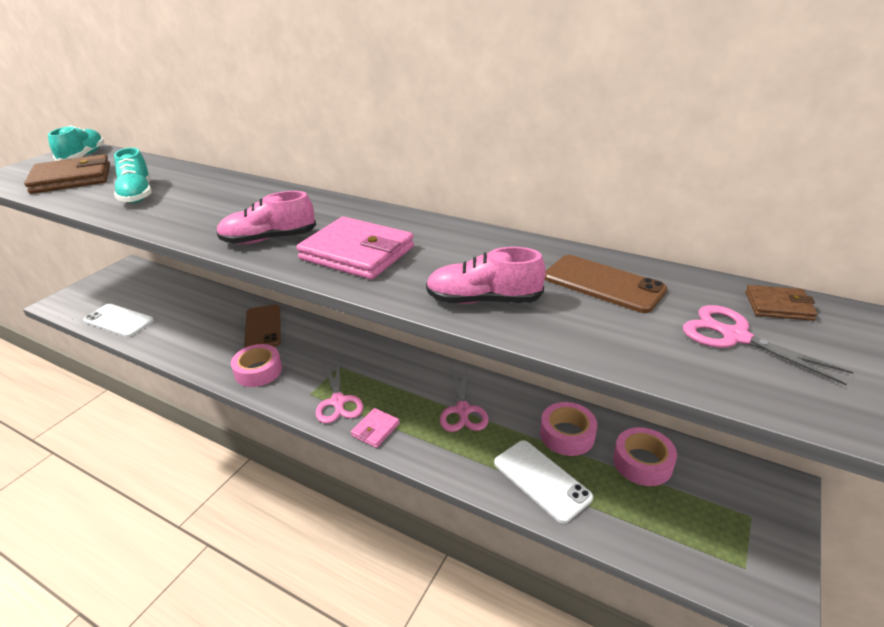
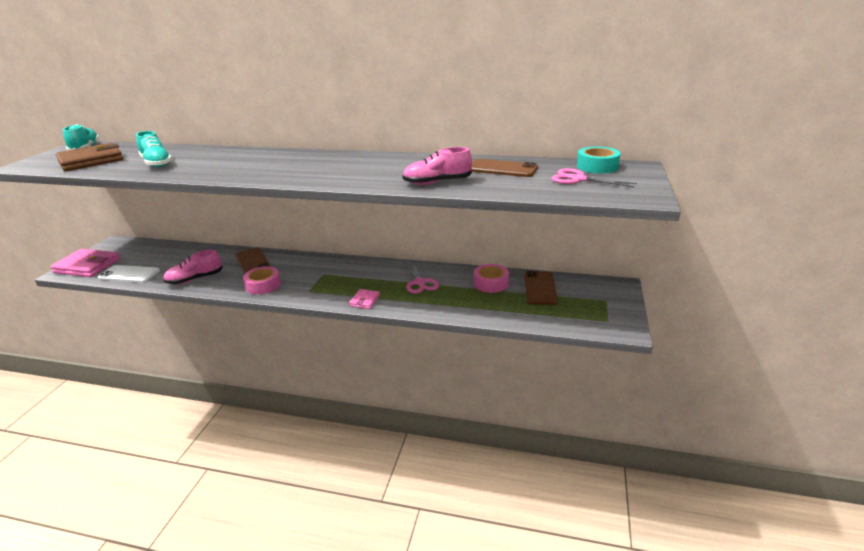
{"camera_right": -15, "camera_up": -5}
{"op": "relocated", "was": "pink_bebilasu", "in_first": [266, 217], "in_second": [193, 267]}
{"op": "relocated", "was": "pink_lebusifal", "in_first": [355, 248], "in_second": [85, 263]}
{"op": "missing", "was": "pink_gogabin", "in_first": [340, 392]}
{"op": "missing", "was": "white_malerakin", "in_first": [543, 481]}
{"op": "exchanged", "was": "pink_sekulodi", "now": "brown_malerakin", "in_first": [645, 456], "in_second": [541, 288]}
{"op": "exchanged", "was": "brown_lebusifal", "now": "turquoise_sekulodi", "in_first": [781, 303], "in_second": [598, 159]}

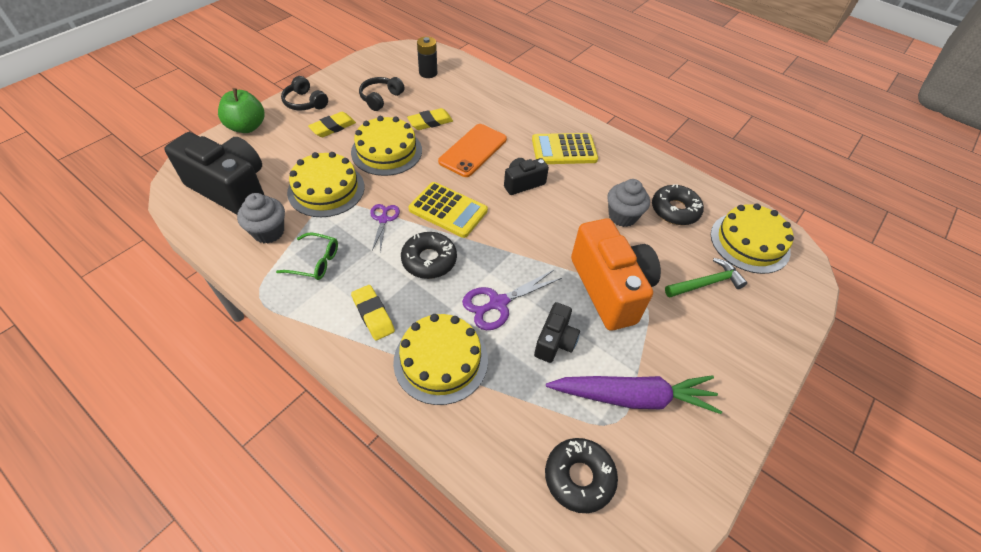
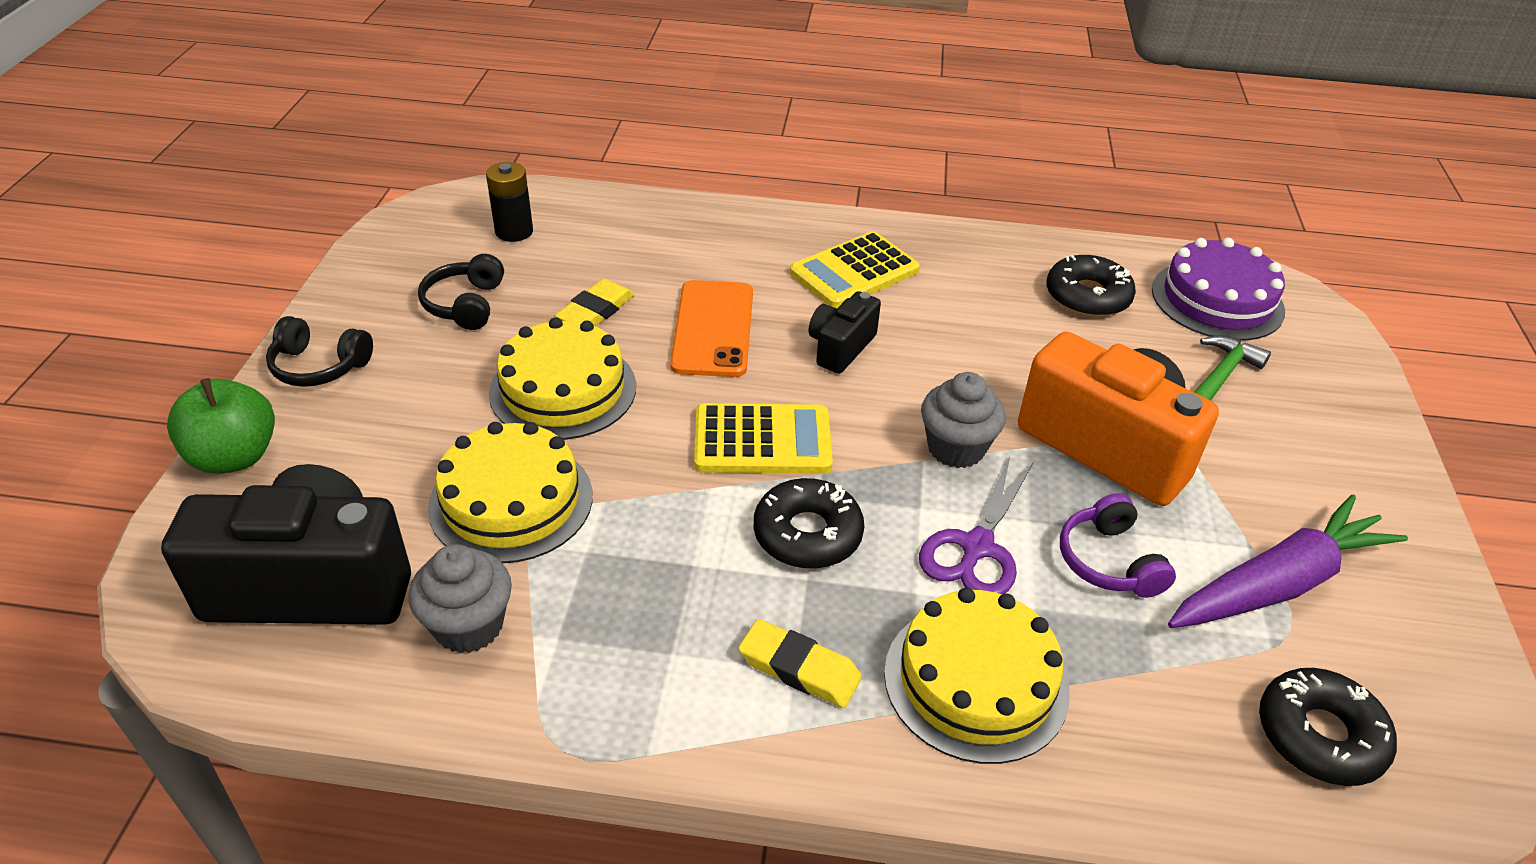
{"camera_right": -30, "camera_up": -10}
{"op": "missing", "was": "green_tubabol", "in_first": [307, 256]}
{"op": "missing", "was": "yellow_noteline", "in_first": [332, 124]}
{"op": "missing", "was": "purple_gogabin", "in_first": [385, 228]}
{"op": "exchanged", "was": "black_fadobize", "now": "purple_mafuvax", "in_first": [557, 332], "in_second": [1118, 545]}
{"op": "relocated", "was": "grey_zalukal", "in_first": [628, 203], "in_second": [963, 420]}
{"op": "colour", "was": "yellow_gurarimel", "now": "purple_gurarimel", "in_first": [752, 239], "in_second": [1218, 289]}

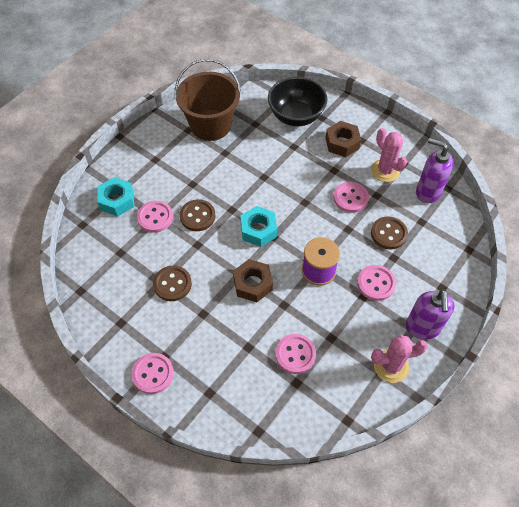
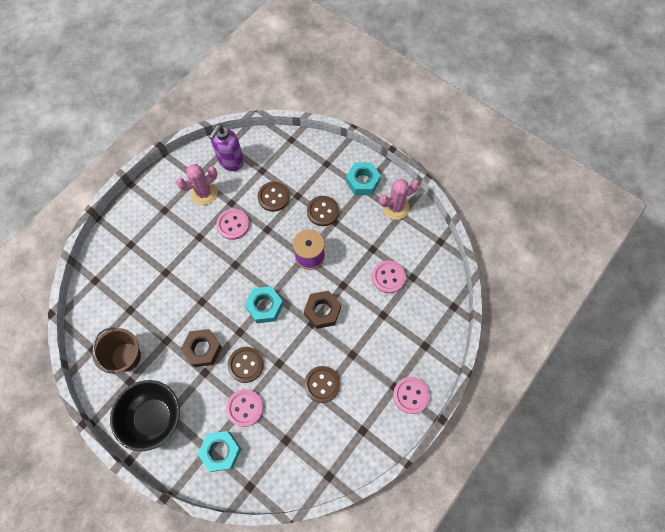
{"camera_right": -90, "camera_up": 10}
{"op": "size", "was": "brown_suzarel", "in_first": [208, 100], "in_second": [116, 351], "ratio": 0.66}
{"op": "relocated", "was": "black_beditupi", "in_first": [298, 101], "in_second": [145, 415]}
{"op": "relocated", "was": "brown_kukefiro", "in_first": [343, 139], "in_second": [201, 348]}
{"op": "colour", "was": "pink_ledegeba", "now": "brown_ledegeba", "in_first": [376, 283], "in_second": [323, 211]}
{"op": "spun", "was": "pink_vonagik", "in_first": [399, 359], "in_second": [399, 199], "clockwise": 75}
{"op": "exchanged", "was": "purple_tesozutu", "now": "turquoise_kukefiro", "in_first": [430, 315], "in_second": [363, 179]}

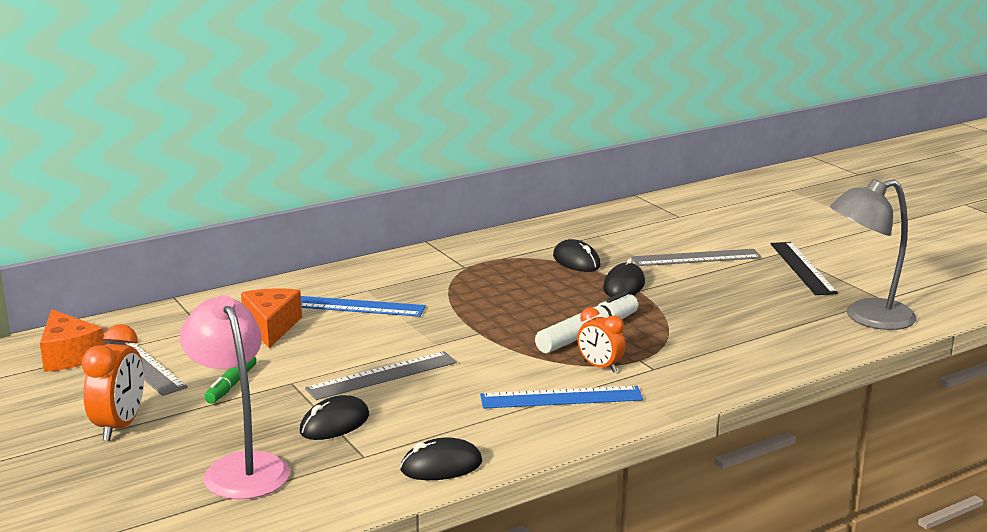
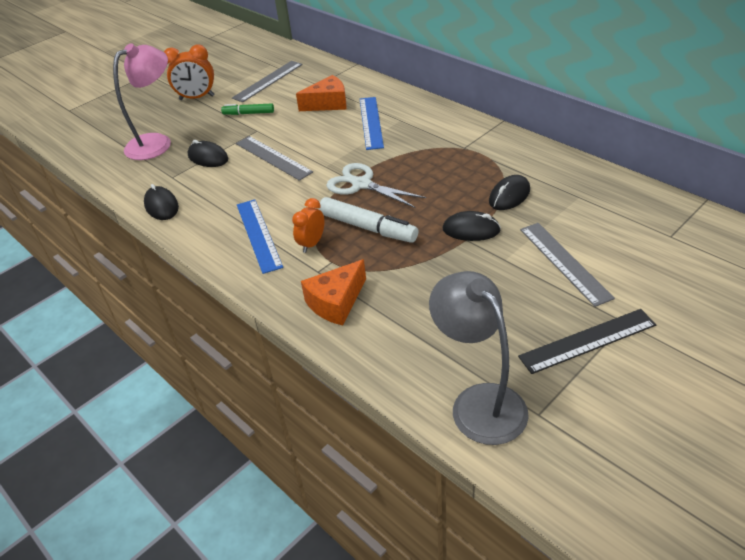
{"camera_right": 80, "camera_up": 20}
{"op": "relocated", "was": "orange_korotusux", "in_first": [72, 340], "in_second": [333, 292]}
{"op": "appeared", "now": "white_gogabin", "in_second": [376, 185]}

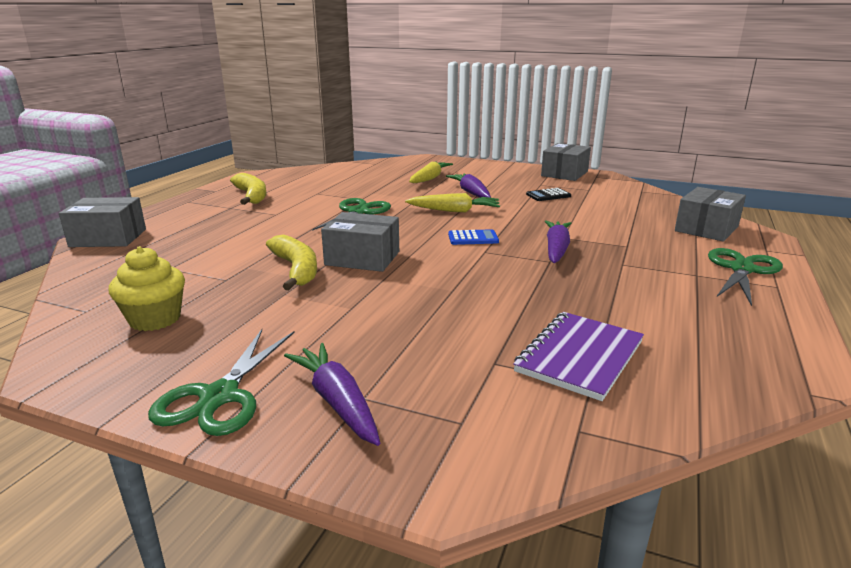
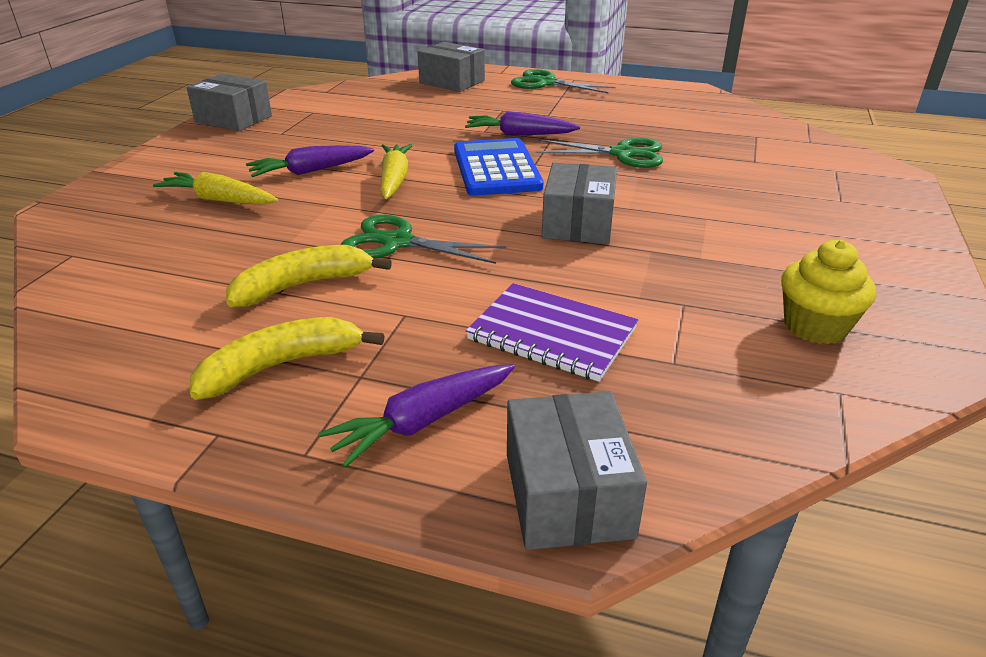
{"camera_right": -95, "camera_up": 10}
{"op": "relocated", "was": "green_gogabin", "in_first": [221, 382], "in_second": [599, 152]}
{"op": "relocated", "was": "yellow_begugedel", "in_first": [291, 262], "in_second": [309, 276]}
{"op": "relocated", "was": "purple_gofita", "in_first": [332, 394], "in_second": [417, 416]}
{"op": "size", "was": "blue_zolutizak", "in_first": [473, 237], "in_second": [499, 167], "ratio": 2.07}
{"op": "relocated", "was": "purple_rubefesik", "in_first": [578, 356], "in_second": [552, 332]}
{"op": "missing", "was": "black_zolutizak", "in_first": [548, 194]}

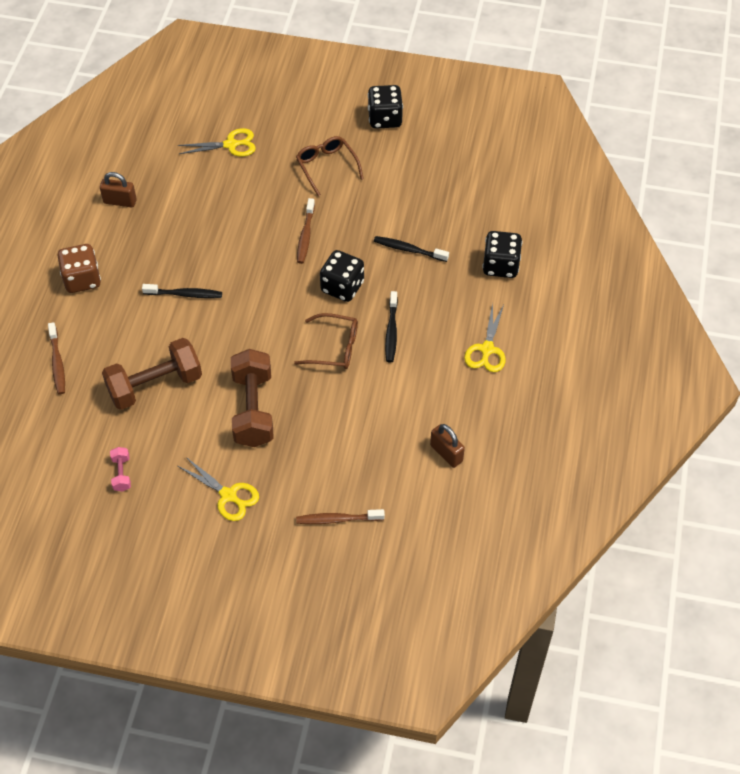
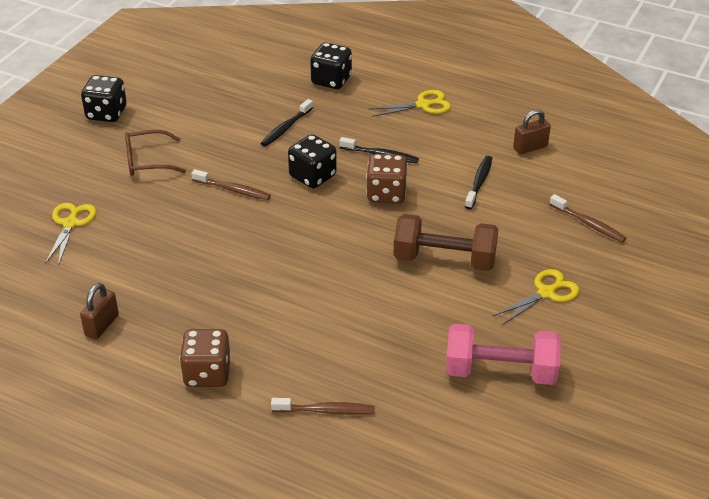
{"camera_right": -75, "camera_up": -15}
{"op": "missing", "was": "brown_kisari", "in_first": [152, 374]}
{"op": "size", "was": "pink_kisari", "in_first": [120, 469], "in_second": [503, 354], "ratio": 2.26}
{"op": "relocated", "was": "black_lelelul", "in_first": [182, 291], "in_second": [478, 182]}
{"op": "exchanged", "was": "brown_tubabol", "now": "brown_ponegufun", "in_first": [326, 341], "in_second": [387, 179]}
{"op": "spun", "was": "brown_lelelul", "in_first": [340, 516], "in_second": [587, 218], "clockwise": -60}
{"op": "spun", "was": "yellow_gogabin", "in_first": [485, 337], "in_second": [410, 103], "clockwise": -45}

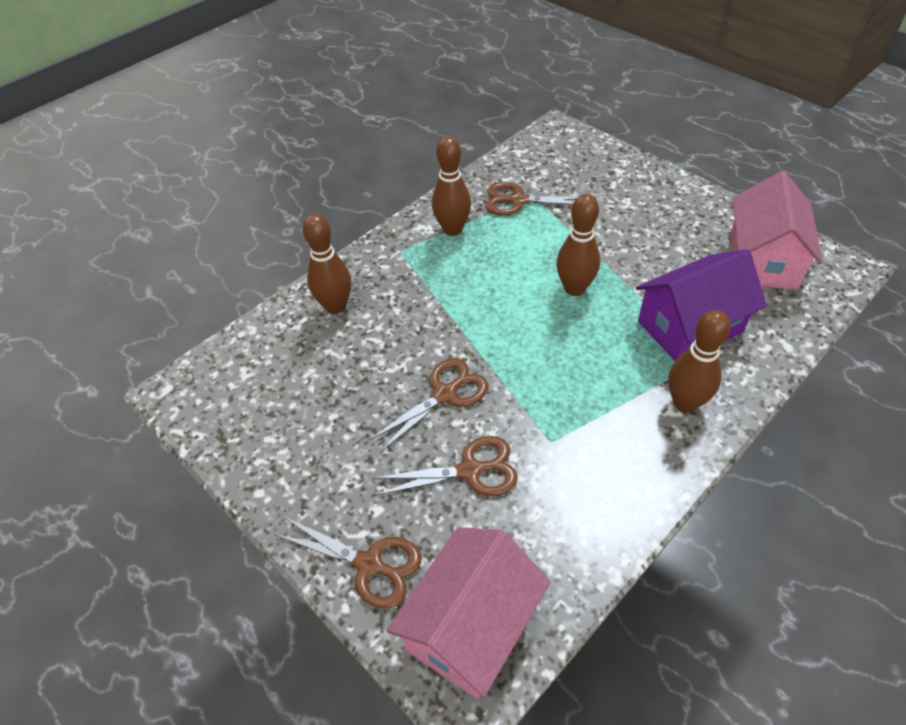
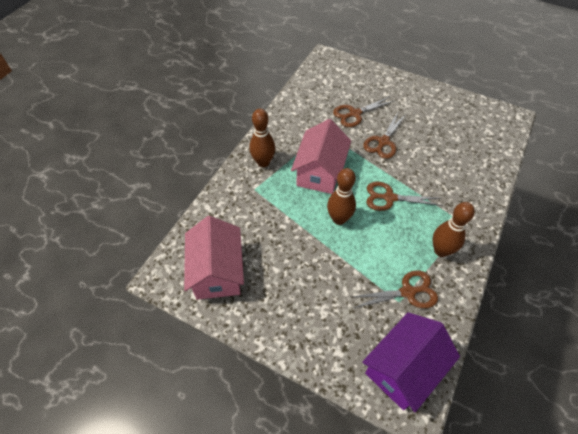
{"camera_right": 160, "camera_up": 5}
{"op": "relocated", "was": "brown_gogabin", "in_first": [348, 563], "in_second": [404, 196]}
{"op": "missing", "was": "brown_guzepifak", "in_first": [327, 264]}
{"op": "relocated", "was": "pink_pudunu", "in_first": [469, 613], "in_second": [321, 156]}
{"op": "relocated", "was": "purple_pudunu", "in_first": [701, 305], "in_second": [411, 362]}

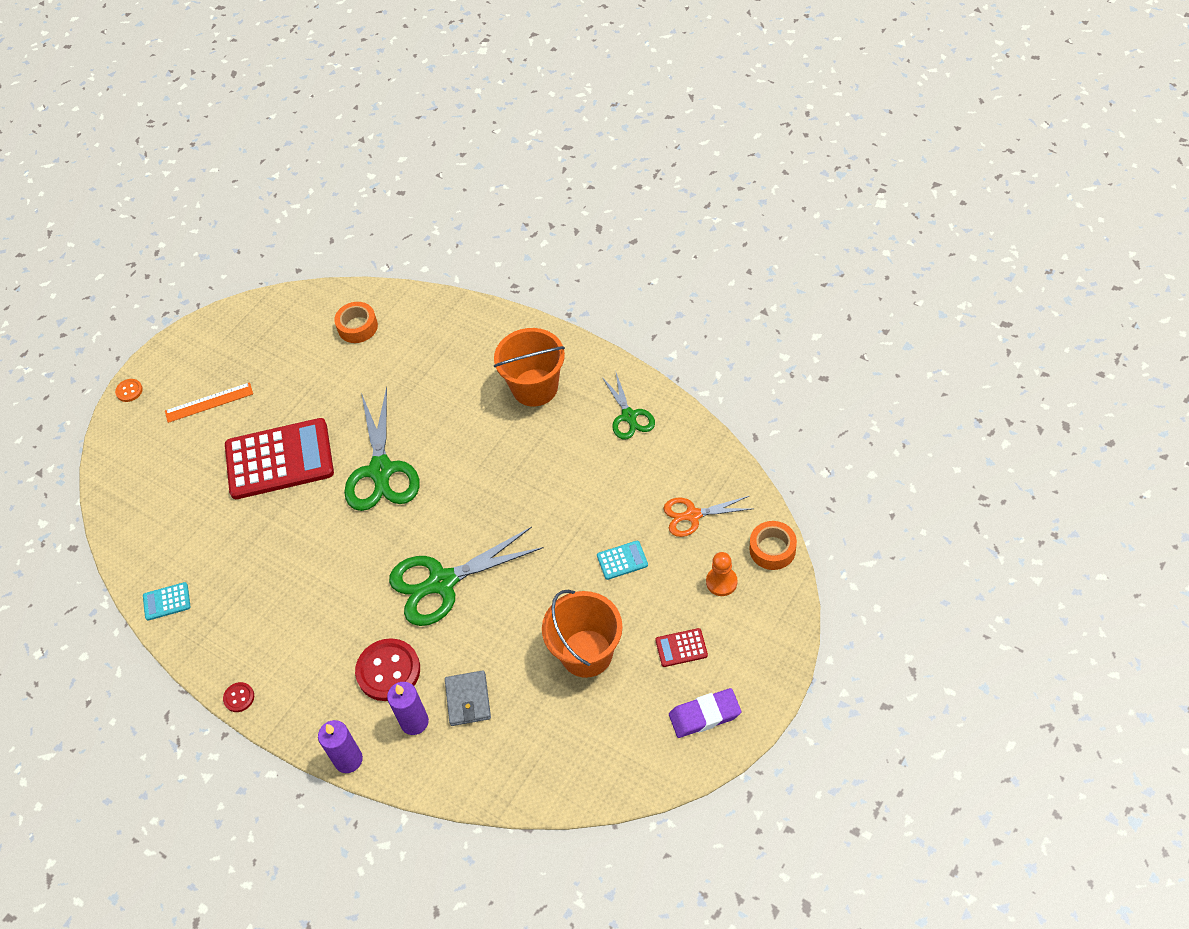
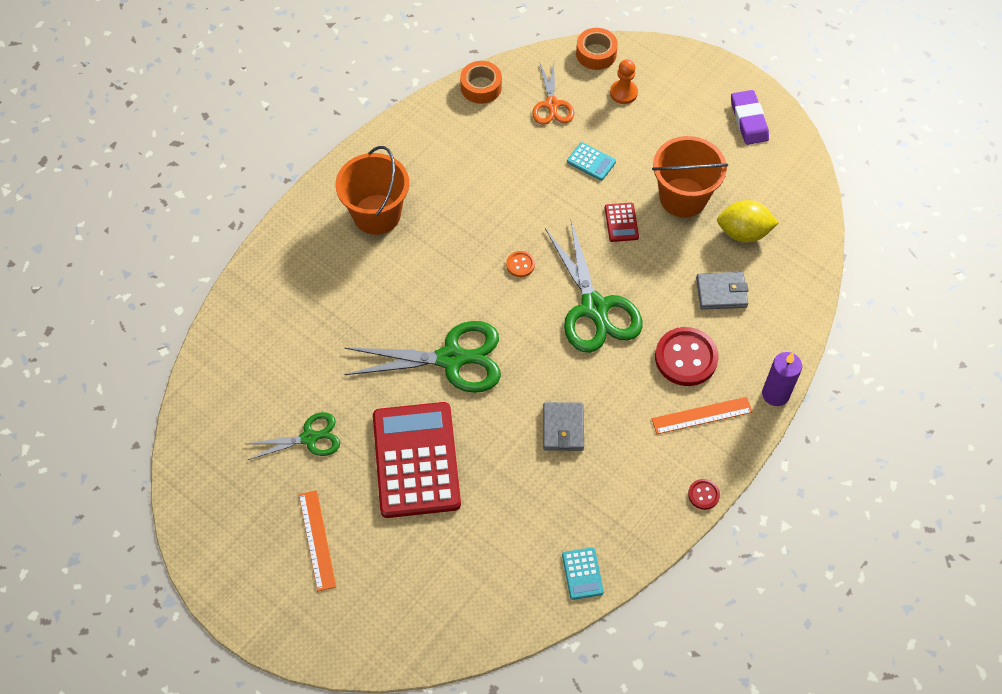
{"camera_right": -90, "camera_up": 5}
{"op": "relocated", "was": "orange_ledegeba", "in_first": [129, 390], "in_second": [520, 264]}
{"op": "relocated", "was": "orange_sekulodi", "in_first": [356, 322], "in_second": [481, 82]}
{"op": "missing", "was": "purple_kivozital", "in_first": [408, 708]}
{"op": "spun", "was": "turquoise_zolutizak", "in_first": [622, 560], "in_second": [591, 161], "clockwise": 135}
{"op": "relocated", "was": "green_gogabin", "in_first": [628, 404], "in_second": [293, 436]}
{"op": "relocated", "was": "red_zolutizak", "in_first": [681, 647], "in_second": [622, 222]}
{"op": "appeared", "now": "grey_lebusifal", "in_second": [563, 426]}
{"op": "appeared", "now": "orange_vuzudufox", "in_second": [702, 415]}
{"op": "appeared", "now": "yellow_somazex", "in_second": [748, 221]}

